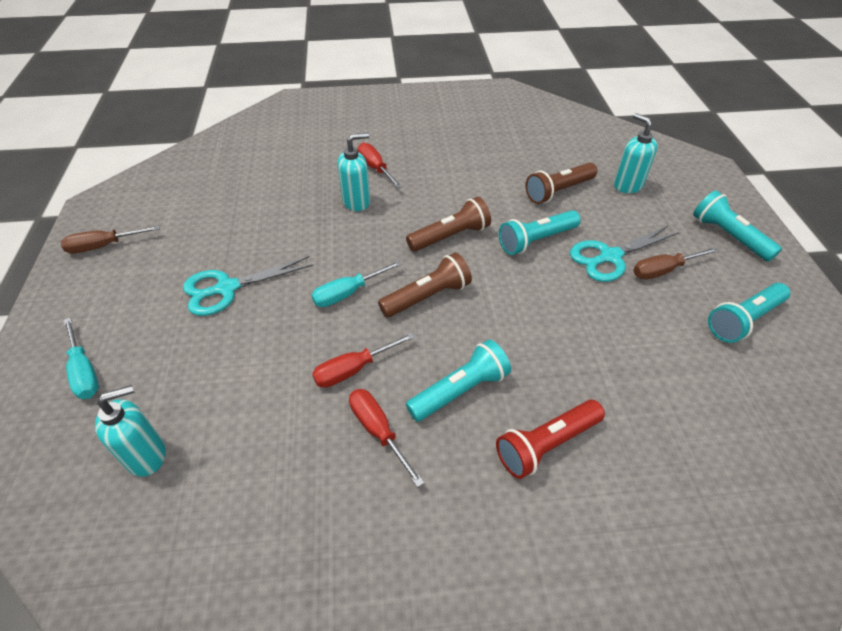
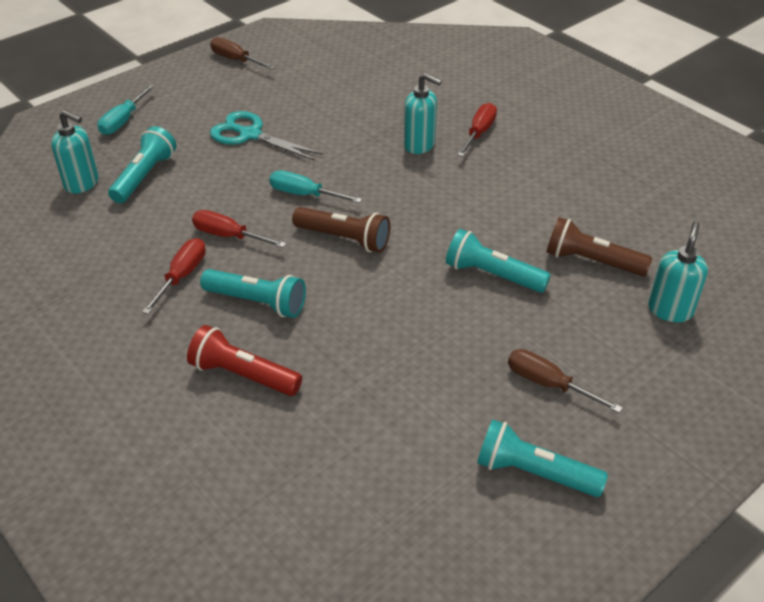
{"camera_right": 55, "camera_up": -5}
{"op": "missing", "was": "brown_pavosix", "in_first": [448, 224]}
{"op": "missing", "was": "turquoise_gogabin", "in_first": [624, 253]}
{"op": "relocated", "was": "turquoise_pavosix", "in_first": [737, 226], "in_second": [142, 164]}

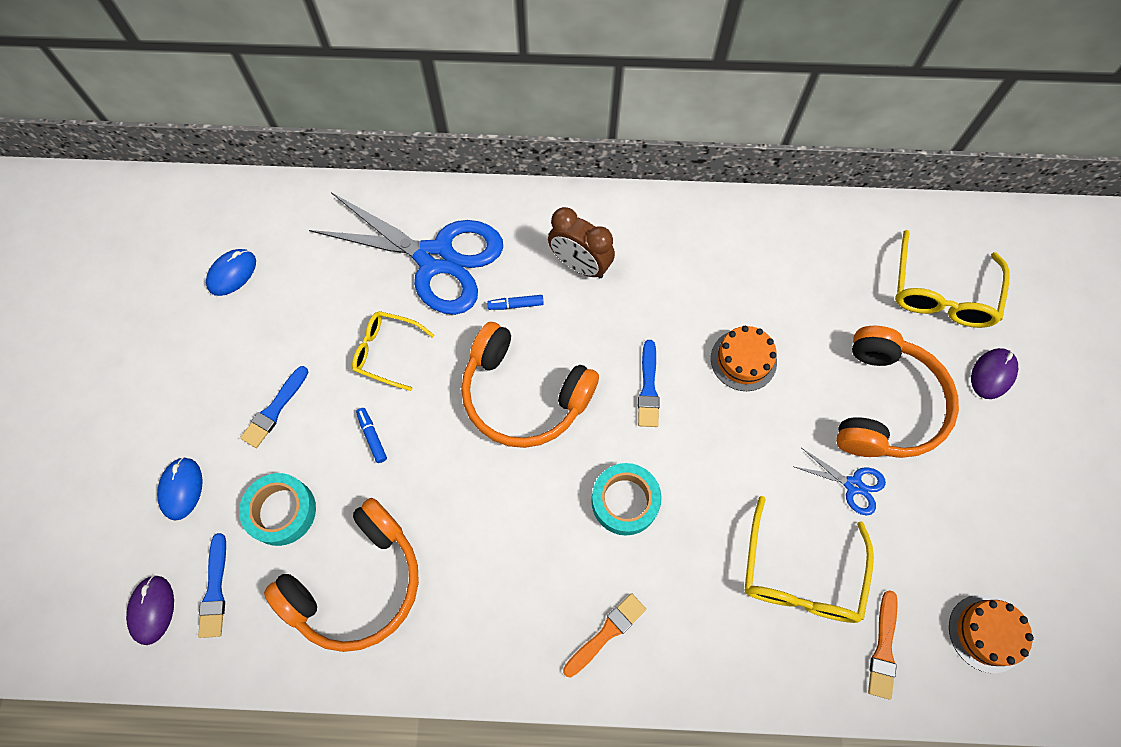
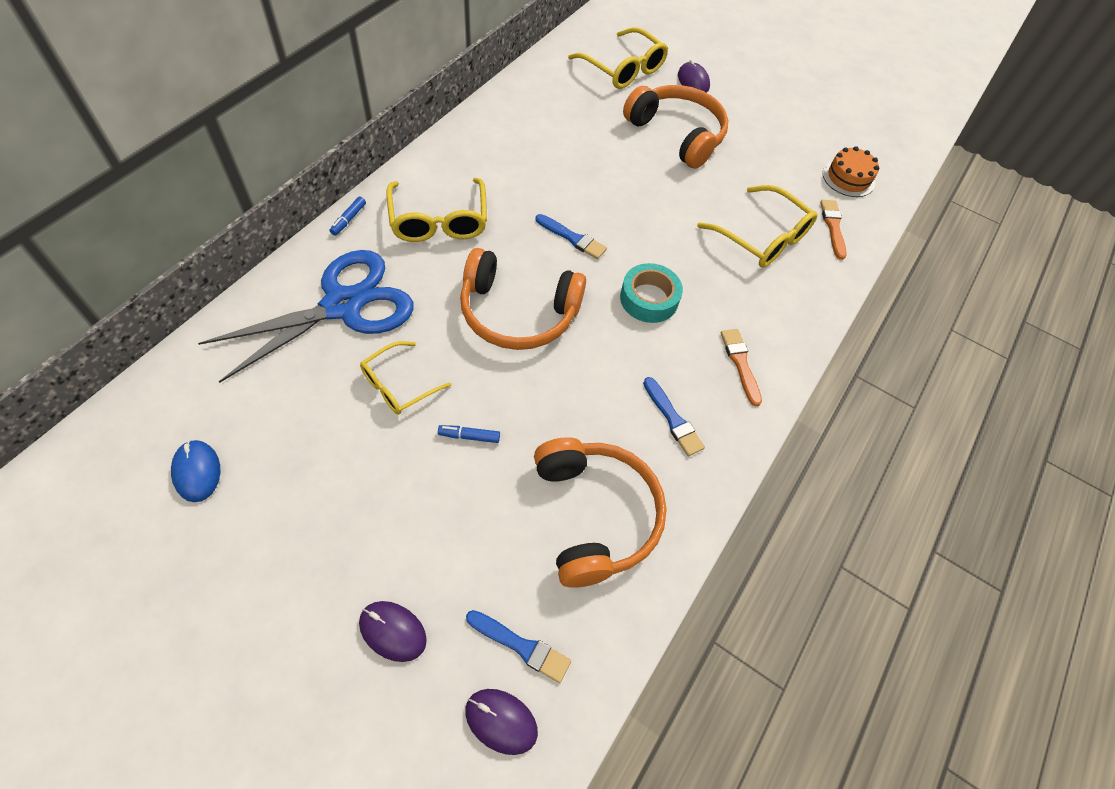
{"camera_right": -65, "camera_up": -10}
{"op": "colour", "was": "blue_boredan", "now": "purple_boredan", "in_first": [180, 489], "in_second": [393, 631]}
{"op": "missing", "was": "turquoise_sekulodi", "in_first": [277, 509]}
{"op": "relocated", "was": "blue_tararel", "in_first": [274, 407], "in_second": [674, 416]}
{"op": "spun", "was": "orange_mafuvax", "in_first": [530, 385], "in_second": [523, 299], "clockwise": 45}
{"op": "relocated", "was": "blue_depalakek", "in_first": [515, 302], "in_second": [347, 215]}
{"op": "exchanged", "was": "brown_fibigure", "now": "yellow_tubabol", "in_first": [581, 242], "in_second": [436, 210]}
{"op": "missing", "was": "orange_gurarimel", "in_first": [744, 358]}
{"op": "missing", "was": "blue_gogabin", "in_first": [840, 481]}
{"op": "spun", "was": "orange_tararel", "in_first": [883, 645], "in_second": [833, 230], "clockwise": -135}

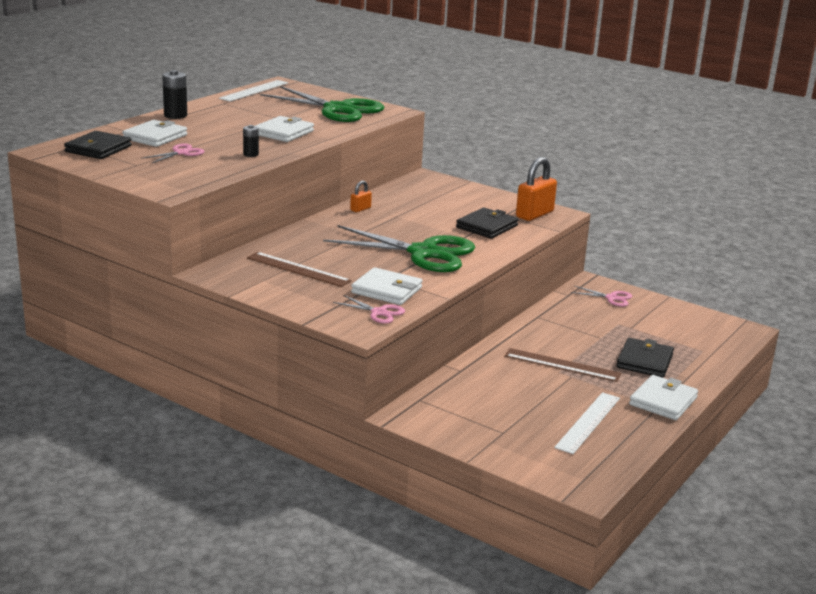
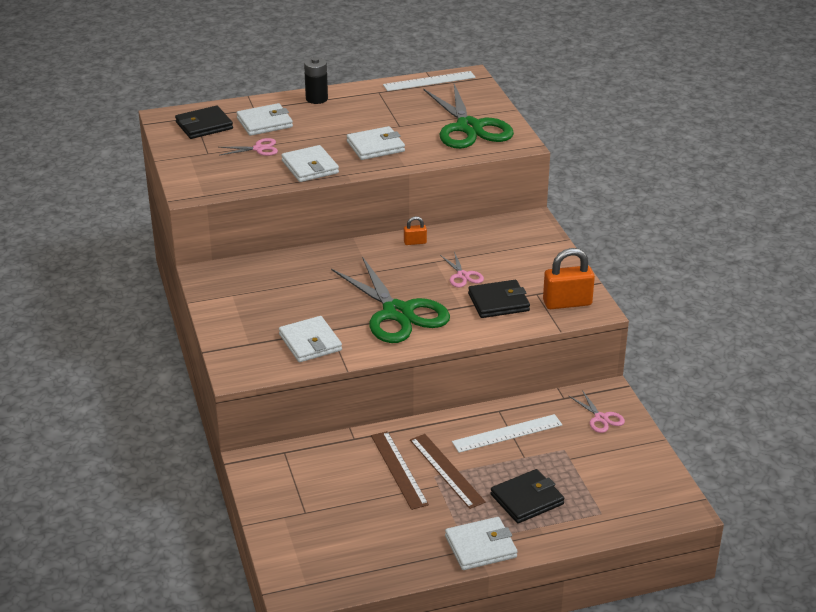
{"camera_right": 40, "camera_up": 10}
{"op": "exchanged", "was": "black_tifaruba", "now": "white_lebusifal", "in_first": [251, 141], "in_second": [310, 163]}
{"op": "relocated", "was": "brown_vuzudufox", "in_first": [299, 269], "in_second": [400, 470]}
{"op": "relocated", "was": "pink_gogabin", "in_first": [369, 309], "in_second": [462, 269]}
{"op": "relocated", "was": "white_vuzudufox", "in_first": [587, 423], "in_second": [507, 433]}

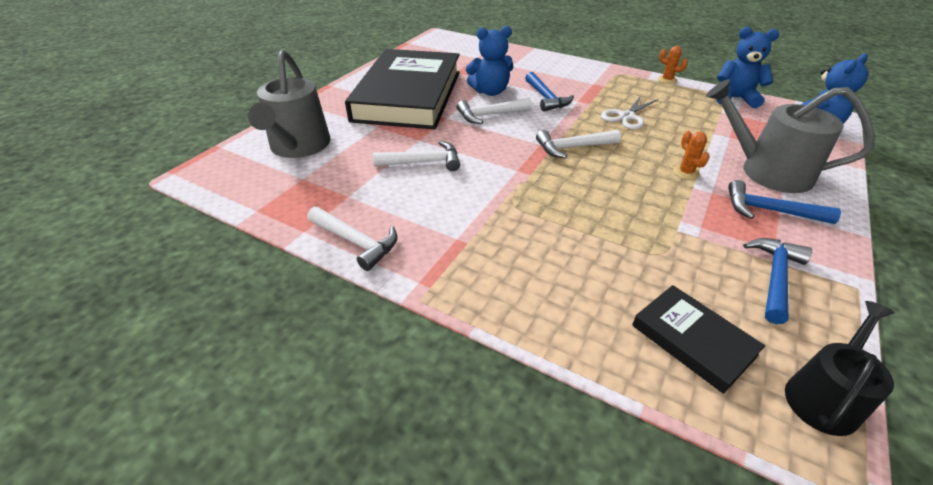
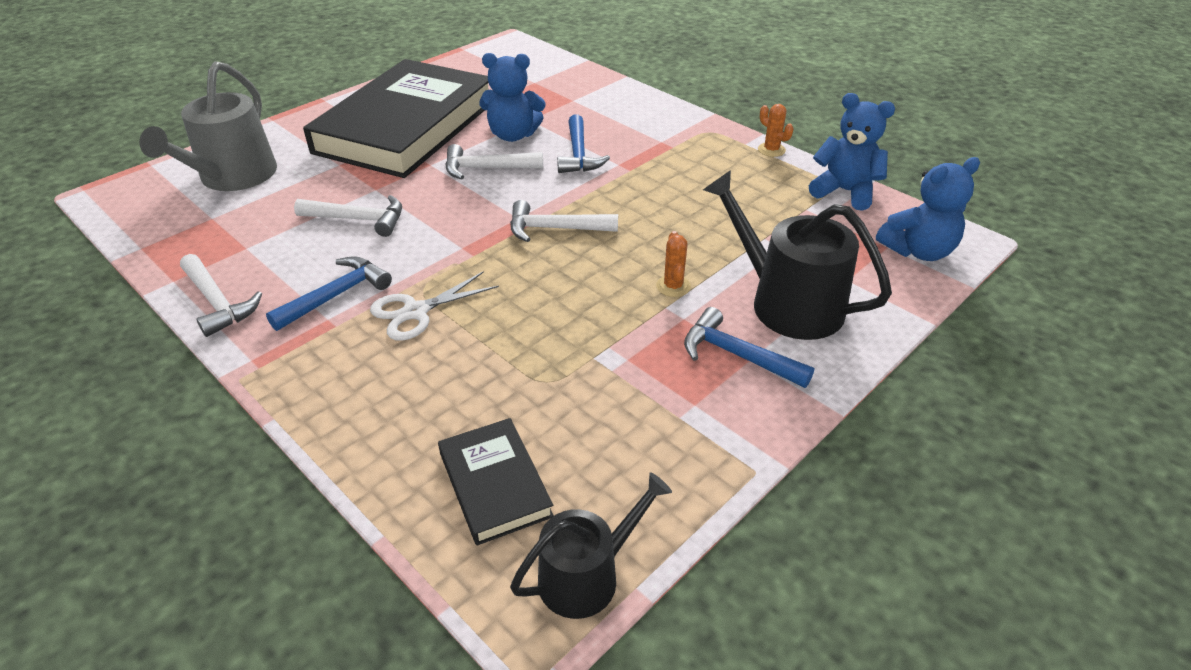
{"camera_right": 15, "camera_up": 0}
{"op": "relocated", "was": "white_gogabin", "in_first": [629, 112], "in_second": [434, 306]}
{"op": "colour", "was": "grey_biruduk", "now": "black_biruduk", "in_first": [790, 136], "in_second": [797, 255]}
{"op": "relocated", "was": "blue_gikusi", "in_first": [777, 281], "in_second": [329, 293]}

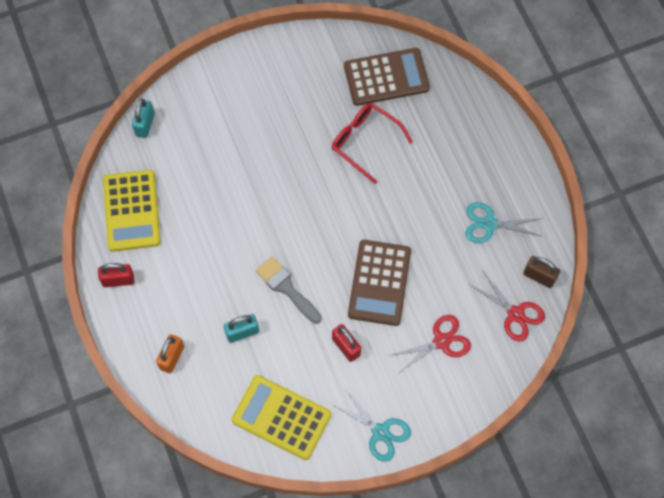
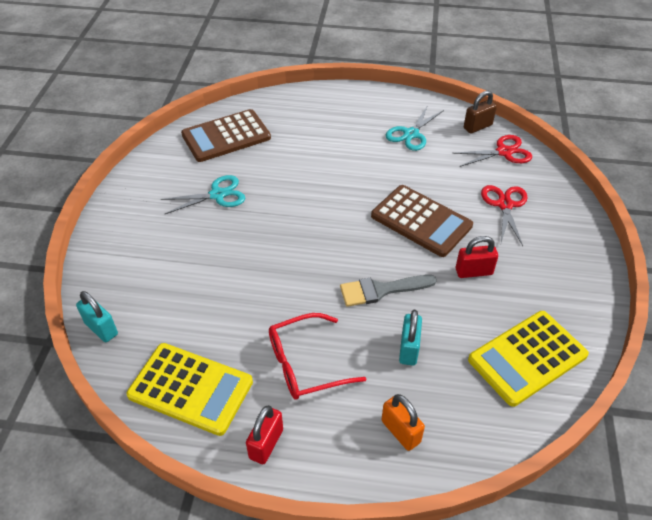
{"camera_right": -60, "camera_up": -20}
{"op": "relocated", "was": "red_tubabol", "in_first": [372, 143], "in_second": [317, 356]}
{"op": "relocated", "was": "turquoise_gogabin", "in_first": [371, 425], "in_second": [202, 194]}
{"op": "spun", "was": "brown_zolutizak", "in_first": [387, 77], "in_second": [226, 135], "clockwise": -135}

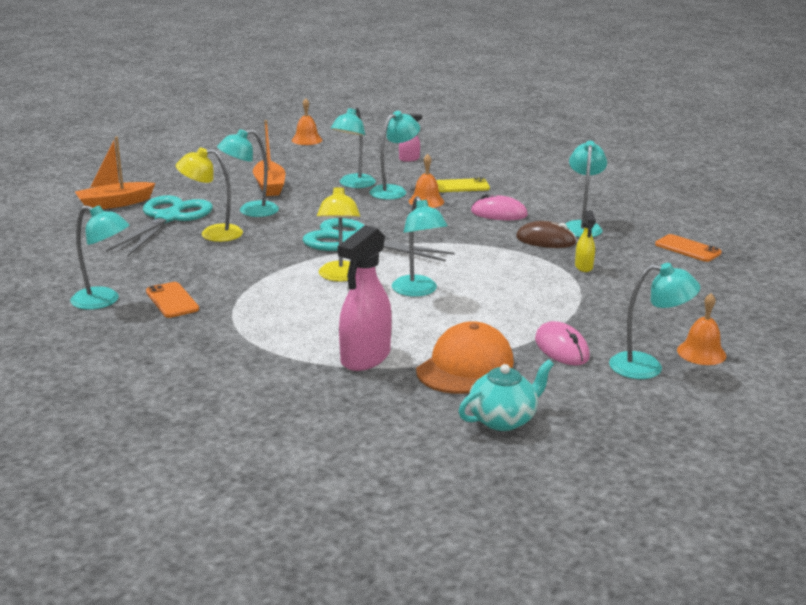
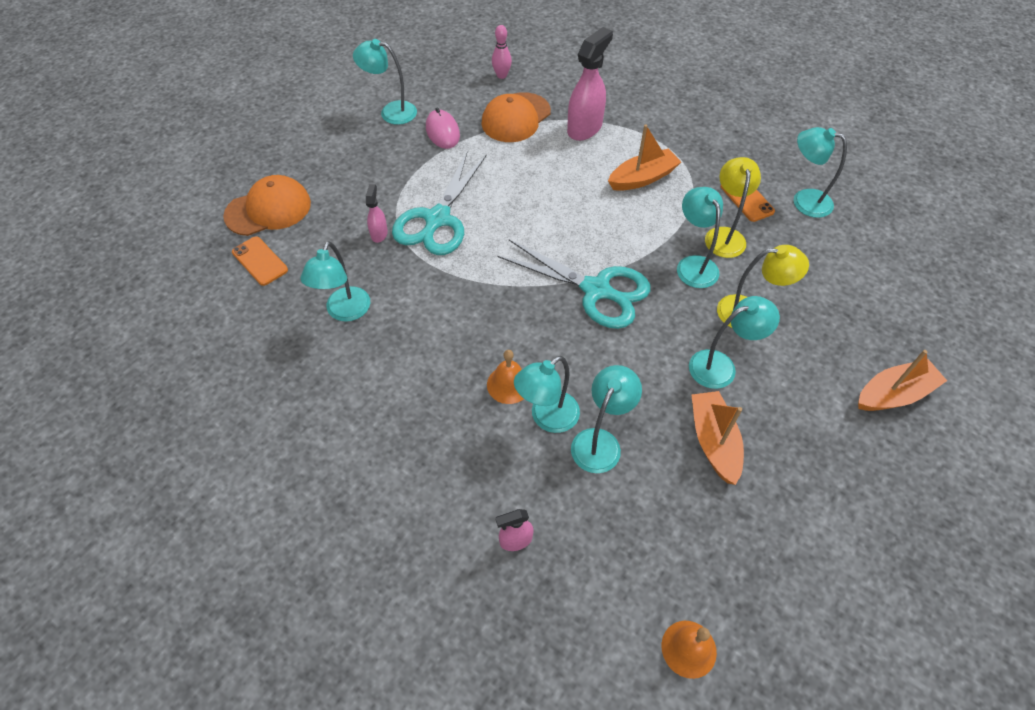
{"camera_right": -175, "camera_up": 30}
{"op": "relocated", "was": "turquoise_gogabin", "in_first": [159, 226], "in_second": [439, 202]}
{"op": "relocated", "was": "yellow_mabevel", "in_first": [338, 233], "in_second": [733, 207]}
{"op": "relocated", "was": "turquoise_mabevel", "in_first": [420, 246], "in_second": [700, 237]}
{"op": "missing", "was": "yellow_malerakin", "in_first": [463, 185]}
{"op": "exchanged", "was": "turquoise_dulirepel", "now": "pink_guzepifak", "in_first": [506, 395], "in_second": [502, 52]}
{"op": "missing", "was": "pink_boredan", "in_first": [499, 207]}
{"op": "missing", "was": "brown_boredan", "in_first": [546, 234]}
{"op": "colour", "was": "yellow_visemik", "now": "pink_visemik", "in_first": [585, 241], "in_second": [377, 213]}
{"op": "missing", "was": "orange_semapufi", "in_first": [701, 329]}
{"op": "appeared", "now": "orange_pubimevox", "in_second": [267, 205]}
{"op": "appeared", "now": "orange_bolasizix", "in_second": [644, 157]}

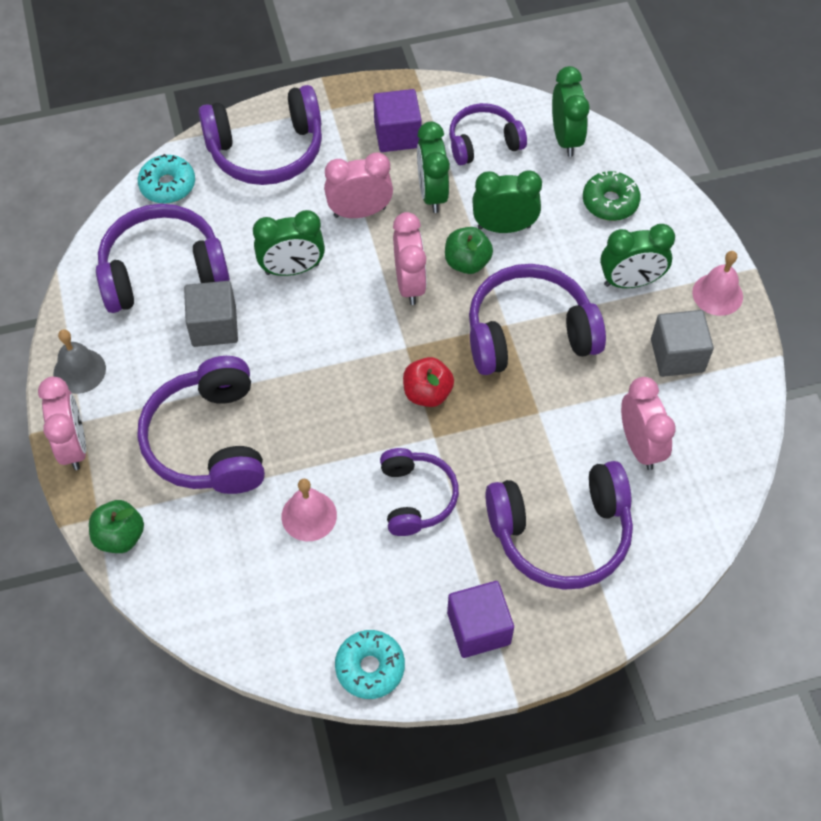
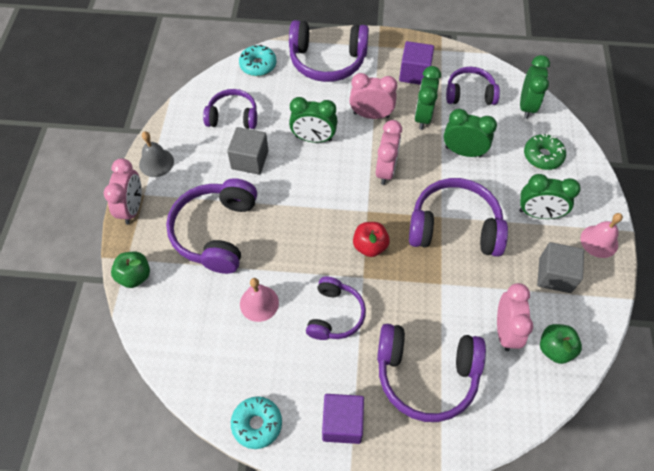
{"camera_right": 20, "camera_up": 0}
{"op": "size", "was": "purple_mafuvax", "in_first": [163, 258], "in_second": [230, 109], "ratio": 0.62}
{"op": "relocated", "was": "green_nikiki", "in_first": [469, 250], "in_second": [561, 344]}

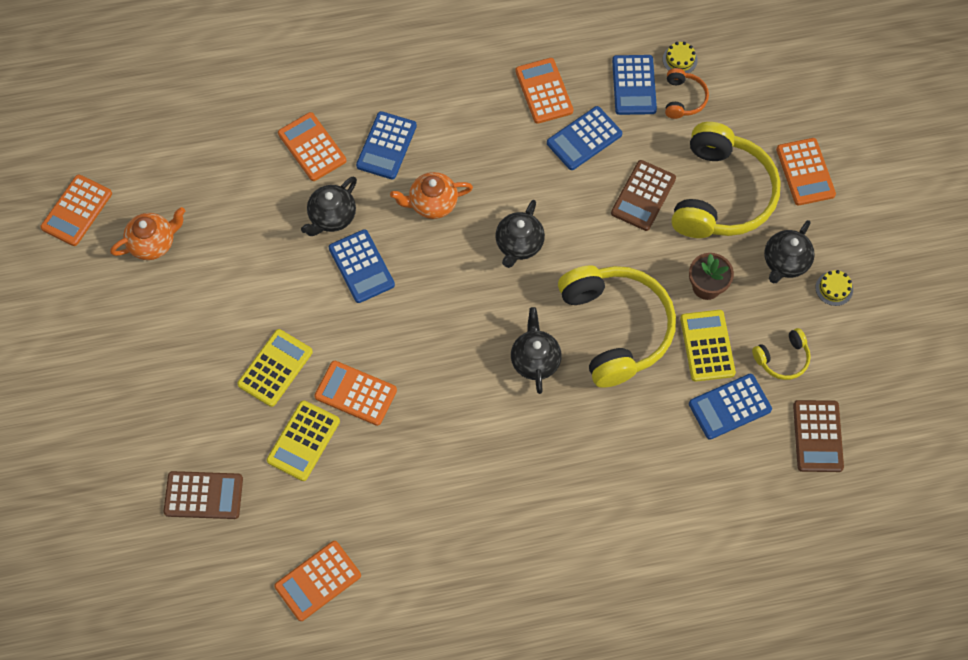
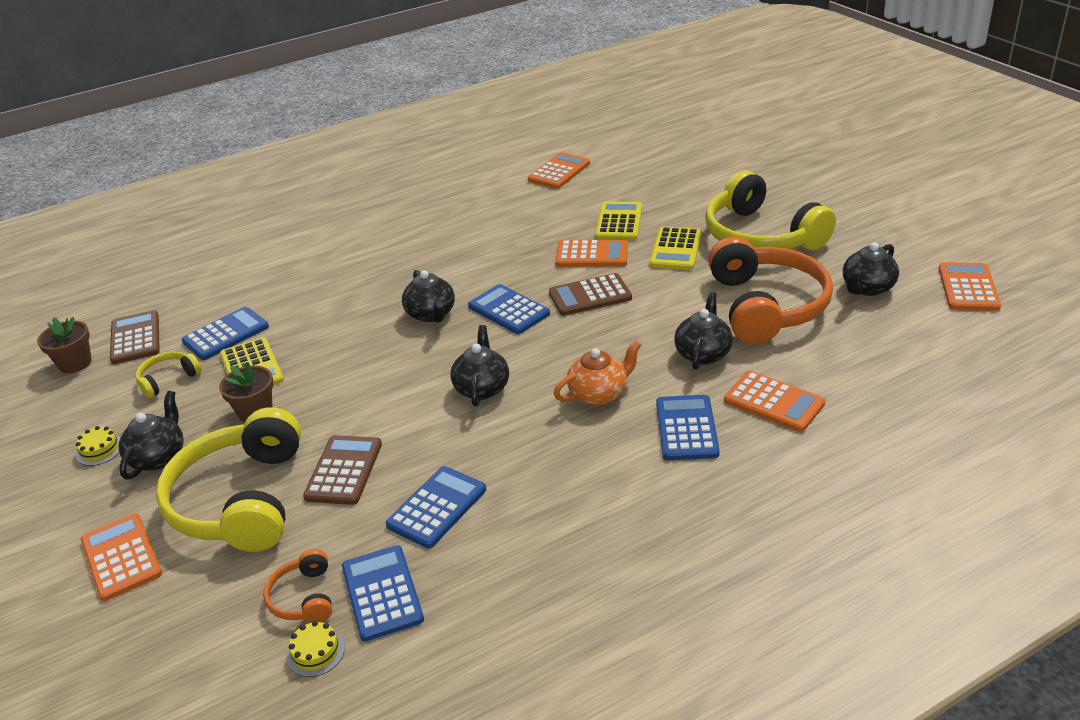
{"camera_right": 165, "camera_up": -30}
{"op": "colour", "was": "orange_dulirepel", "now": "black_dulirepel", "in_first": [147, 233], "in_second": [871, 269]}
{"op": "relocated", "was": "brown_zolutizak", "in_first": [203, 495], "in_second": [590, 294]}
{"op": "relocated", "was": "blue_zolutizak", "in_first": [362, 266], "in_second": [509, 309]}
{"op": "missing", "was": "orange_zolutizak", "in_first": [544, 91]}
{"op": "relocated", "was": "yellow_mafuvax", "in_first": [617, 326], "in_second": [770, 210]}
{"op": "appeared", "now": "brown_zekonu", "in_second": [64, 345]}
{"op": "appeared", "now": "orange_mafuvax", "in_second": [770, 290]}

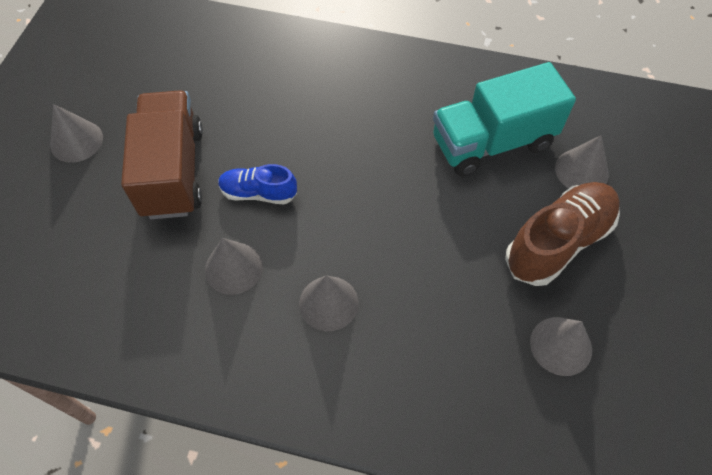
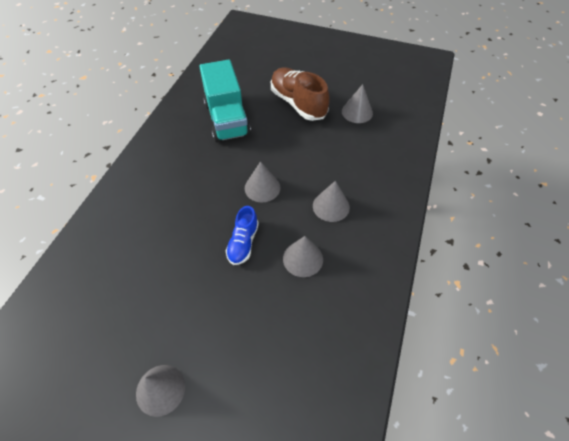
{"camera_right": -85, "camera_up": -5}
{"op": "missing", "was": "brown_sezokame", "in_first": [162, 154]}
{"op": "relocated", "was": "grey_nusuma", "in_first": [582, 161], "in_second": [262, 181]}

